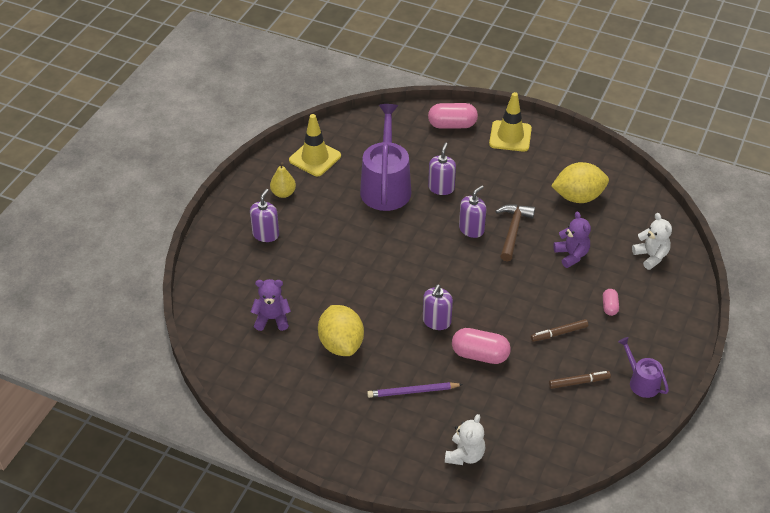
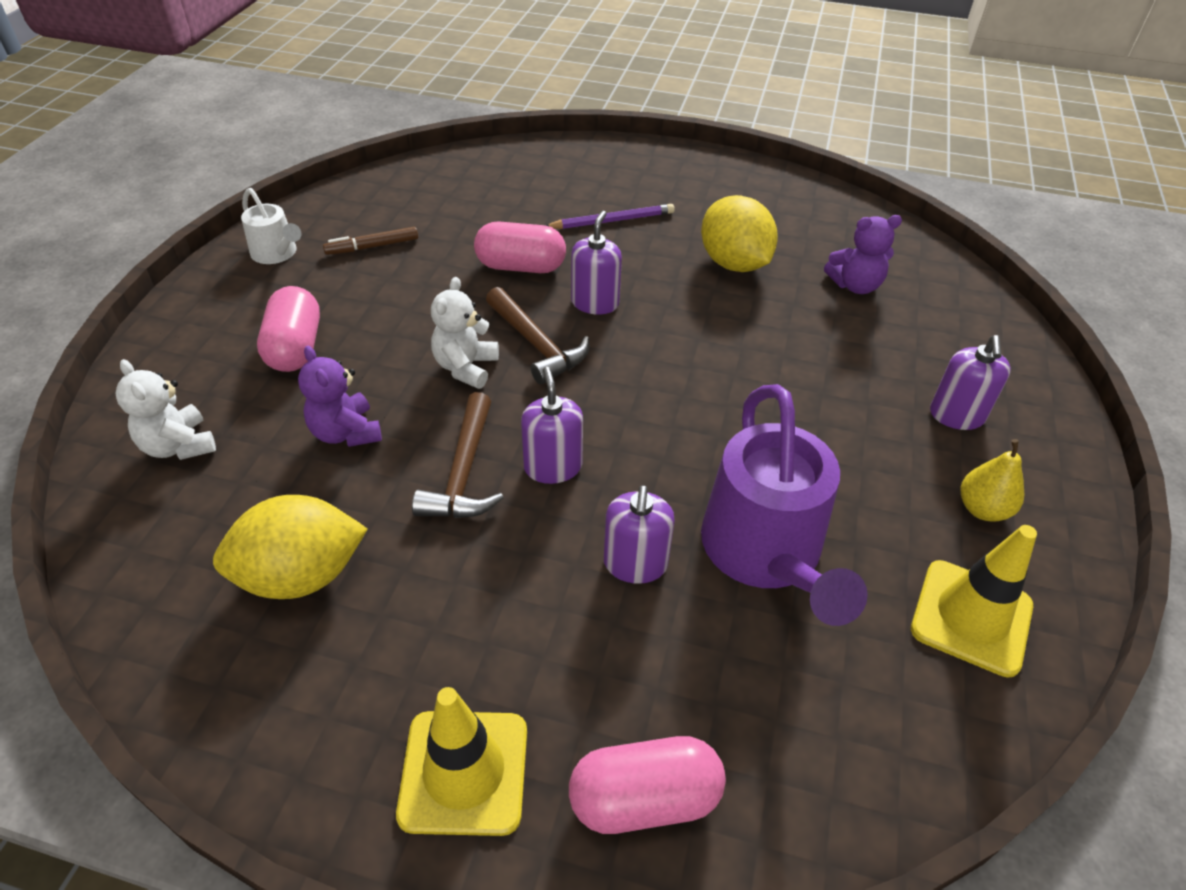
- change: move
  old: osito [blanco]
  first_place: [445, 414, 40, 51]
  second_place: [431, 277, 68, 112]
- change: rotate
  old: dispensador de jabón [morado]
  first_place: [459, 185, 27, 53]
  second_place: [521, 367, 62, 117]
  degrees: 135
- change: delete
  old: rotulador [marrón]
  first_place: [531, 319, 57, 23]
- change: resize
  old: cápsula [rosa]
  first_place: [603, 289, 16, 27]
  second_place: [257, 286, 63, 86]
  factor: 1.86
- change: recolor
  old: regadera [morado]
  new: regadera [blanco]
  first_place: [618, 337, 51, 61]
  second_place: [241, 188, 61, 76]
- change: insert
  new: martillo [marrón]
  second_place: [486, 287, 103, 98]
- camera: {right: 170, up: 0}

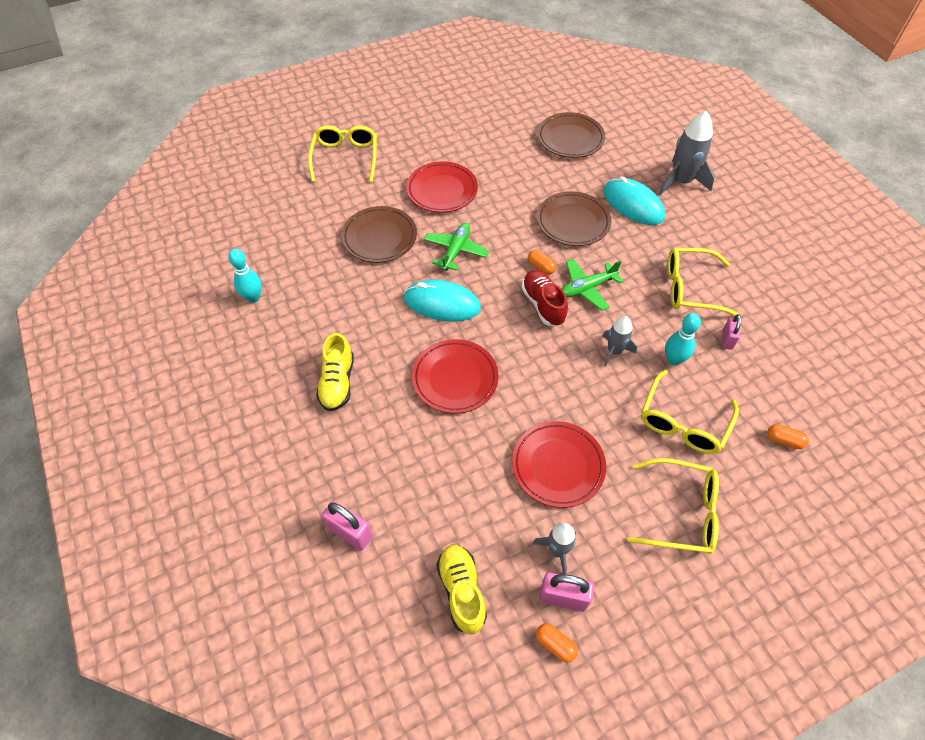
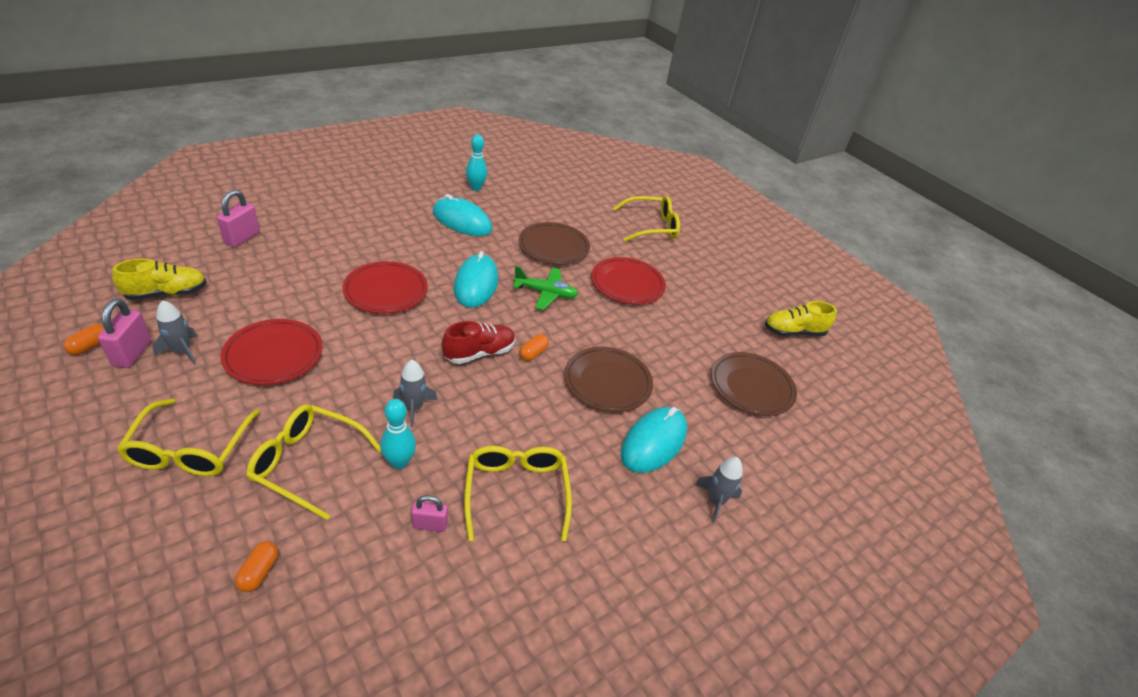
- change: move
  old: zapato [amarillo]
  first_place: [316, 333, 38, 78]
  second_place: [765, 301, 72, 35]
- change: delete
  old: avión [verde]
  first_place: [562, 259, 61, 52]
- change: resize
  old: cohete [gris]
  first_place: [659, 111, 56, 84]
  second_place: [695, 457, 48, 66]
  factor: 0.59
- change: insert
  new: ratón [turquesa]
  second_place: [433, 194, 59, 42]
- camera: {right: 75, up: -15}

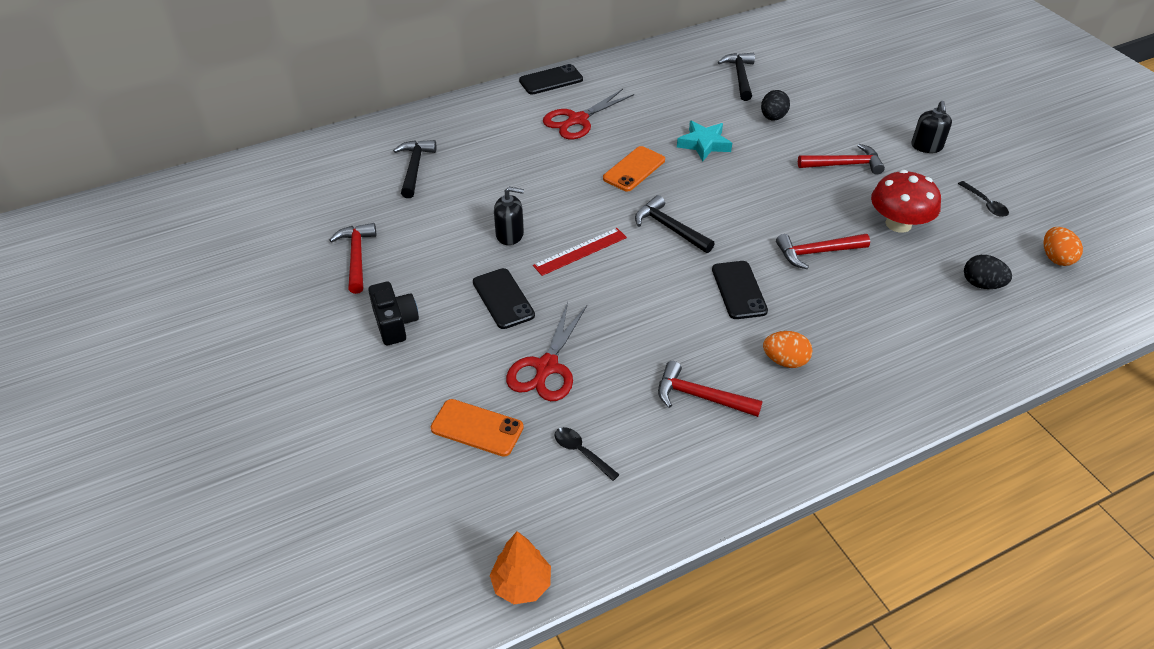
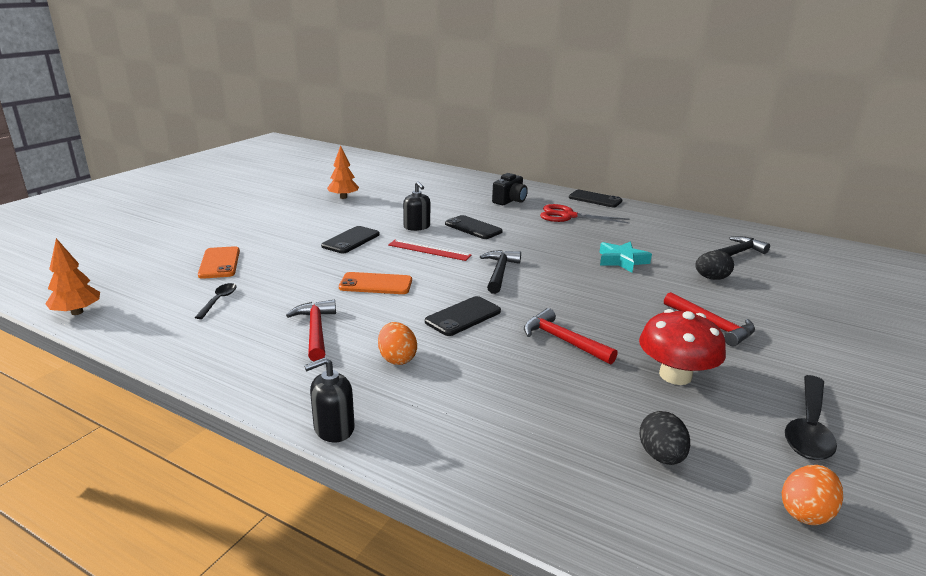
- change: replace
  old: martillo [rojo]
  new: árbol [naranja]
  first_place: [329, 223, 47, 71]
  second_place: [327, 145, 32, 54]
- change: move
  old: cámara [negro]
  first_place: [368, 282, 51, 64]
  second_place: [492, 173, 36, 32]
- change: delete
  old: martillo [negro]
  first_place: [393, 140, 43, 58]
- change: delete
  old: tijeras [rojo]
  first_place: [506, 302, 81, 99]
- change: move
  old: móvil [naranja]
  first_place: [603, 146, 62, 46]
  second_place: [339, 272, 73, 22]
- change: move
  old: dispensador de jabón [negro]
  first_place: [911, 101, 41, 52]
  second_place: [304, 357, 51, 85]
- change: resize
  old: cuchara [negro]
  first_place: [958, 181, 51, 36]
  second_place: [785, 375, 52, 85]
  factor: 1.78
- change: insert
  new: móvil [negro]
  second_place: [445, 215, 58, 24]
- camera: {right: 55, up: -20}

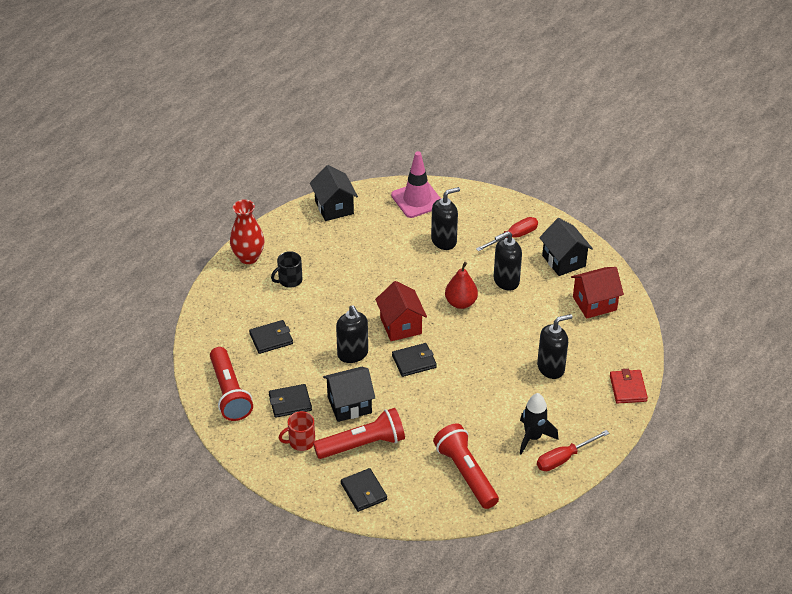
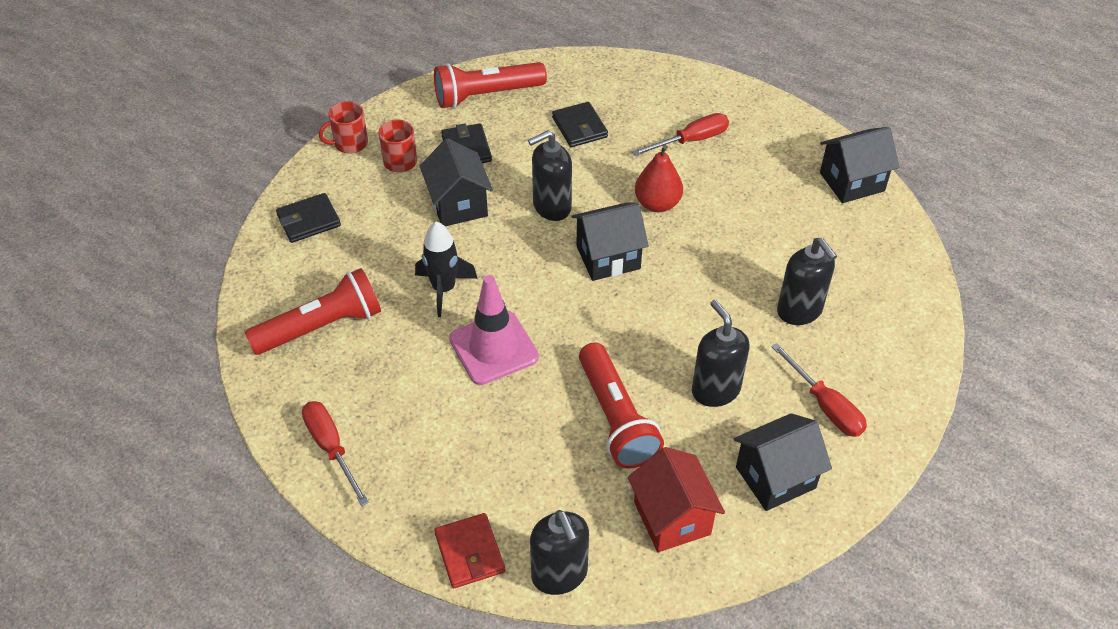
- change: delete
  old: florero [rojo]
  first_place: [230, 199, 34, 65]
- change: replace
  old: taza [negro]
  new: destornillador [rojo]
  first_place: [271, 251, 31, 37]
  second_place: [632, 113, 97, 43]
- change: move
  old: lámpara de mano [rojo]
  first_place: [313, 408, 92, 51]
  second_place: [579, 342, 85, 127]
- change: recolor
  old: casa [rojo]
  new: casa [negro]
  first_place: [375, 281, 52, 60]
  second_place: [572, 203, 77, 78]
- change: move
  old: cono de tráfico [rosa]
  first_place: [391, 151, 50, 67]
  second_place: [449, 275, 90, 110]
- change: delete
  old: cartera [negro]
  first_place: [392, 343, 45, 34]
- change: move
  old: pera [rojo]
  first_place: [445, 262, 33, 47]
  second_place: [635, 145, 48, 67]
- change: move
  old: cohete [negro]
  first_place: [520, 393, 38, 62]
  second_place: [415, 221, 63, 96]
- change: move
  old: dispensador de jabón [negro]
  first_place: [537, 314, 36, 65]
  second_place: [530, 510, 59, 85]
- change: rotate
  old: cartera [rojo]
  first_place: [610, 369, 38, 34]
  second_place: [434, 513, 71, 75]
  degrees: 75
- change: insert
  new: taza [rojo]
  second_place: [319, 101, 49, 53]
- camera: {right: 90, up: 5}

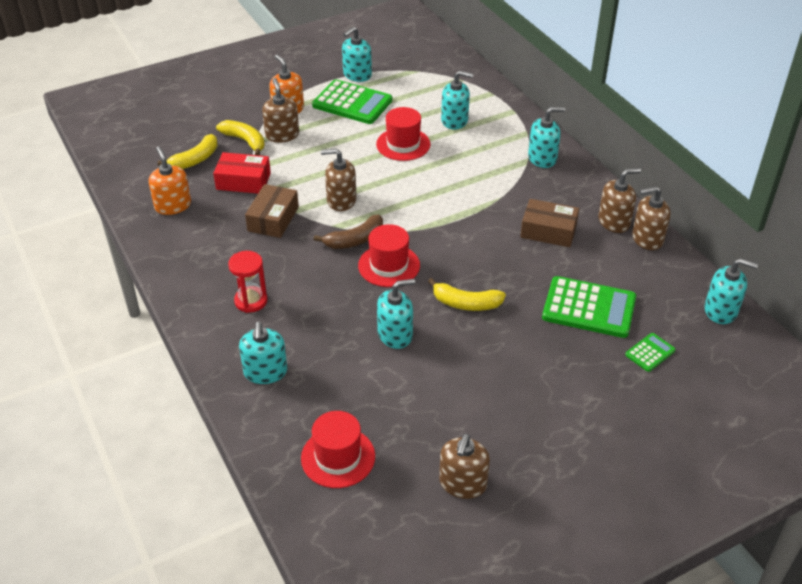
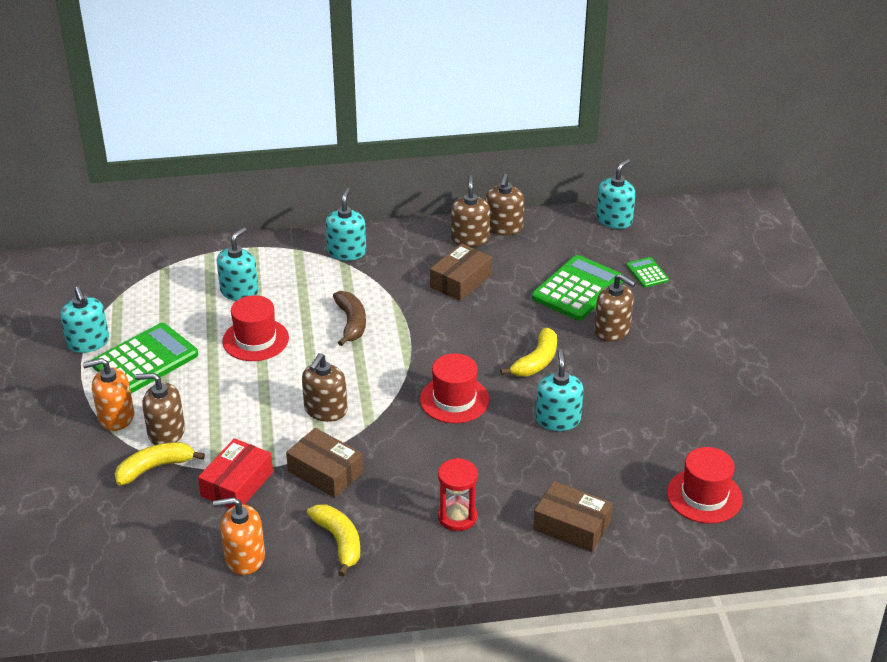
- change: move
  old: plátano [amarillo]
  first_place: [158, 134, 60, 35]
  second_place: [307, 504, 53, 72]
- change: replace
  old: dispensador de jabón [turquesa]
  new: caja [marrón]
  first_place: [239, 322, 48, 62]
  second_place: [533, 481, 80, 71]
- change: move
  old: plátano [marrón]
  first_place: [314, 214, 69, 35]
  second_place: [333, 291, 33, 55]
- change: move
  old: dispensador de jabón [marrón]
  first_place: [439, 434, 51, 65]
  second_place: [594, 274, 42, 68]
- camera: {right: -70, up: -5}

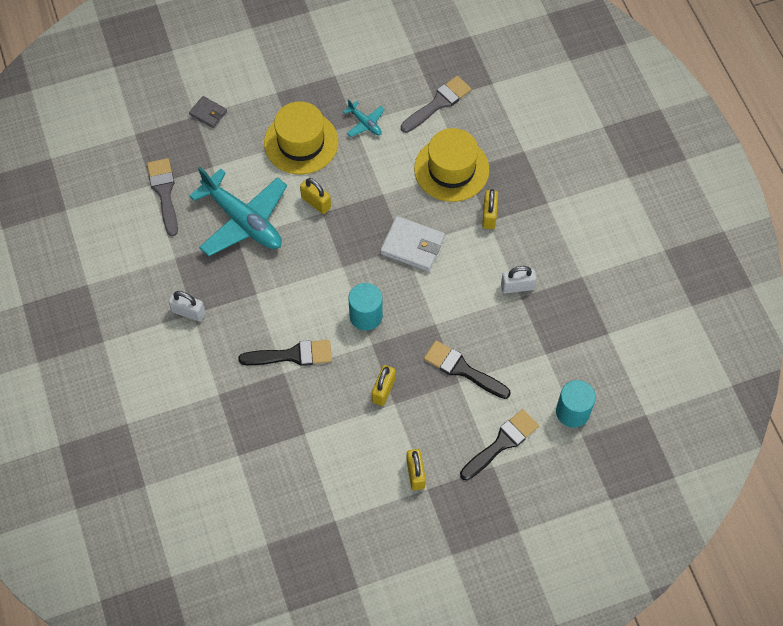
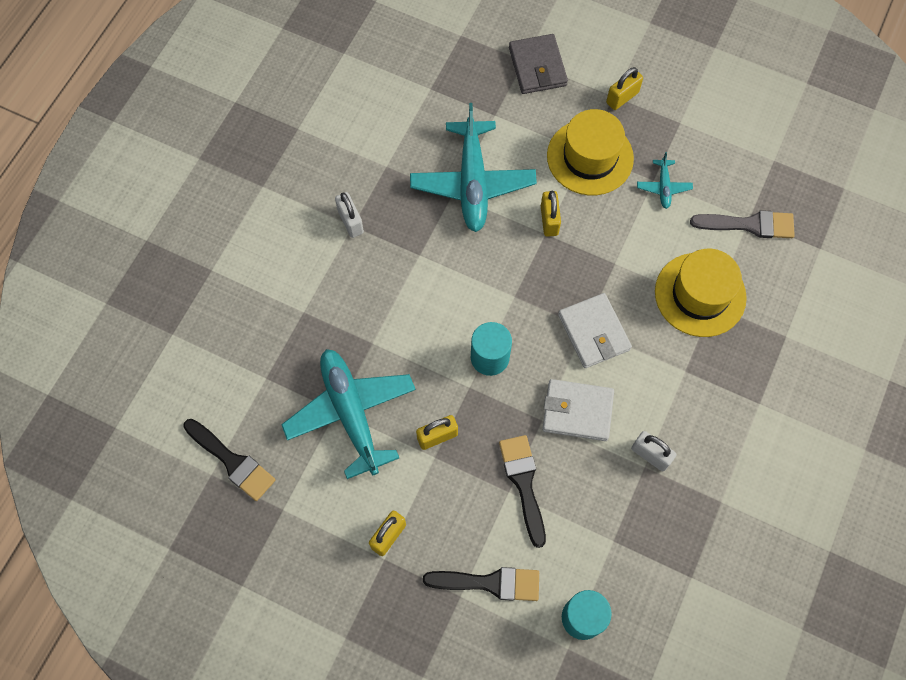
- change: delete
  old: pincel [gris]
  first_place: [147, 158, 31, 78]
- change: resize
  old: cartera [gris]
  first_place: [189, 96, 38, 32]
  second_place: [509, 34, 59, 60]
  factor: 1.7
- change: move
  old: pincel [negro]
  first_place: [238, 340, 94, 26]
  second_place: [183, 419, 93, 82]
- change: move
  old: candado [amarillo]
  first_place: [482, 189, 16, 40]
  second_place: [606, 67, 37, 43]
- change: insert
  new: avión [turquesa]
  second_place: [281, 349, 135, 130]
- change: insert
  new: cartera [blanco]
  second_place: [542, 379, 72, 62]
- camera: {right: 45, up: 5}

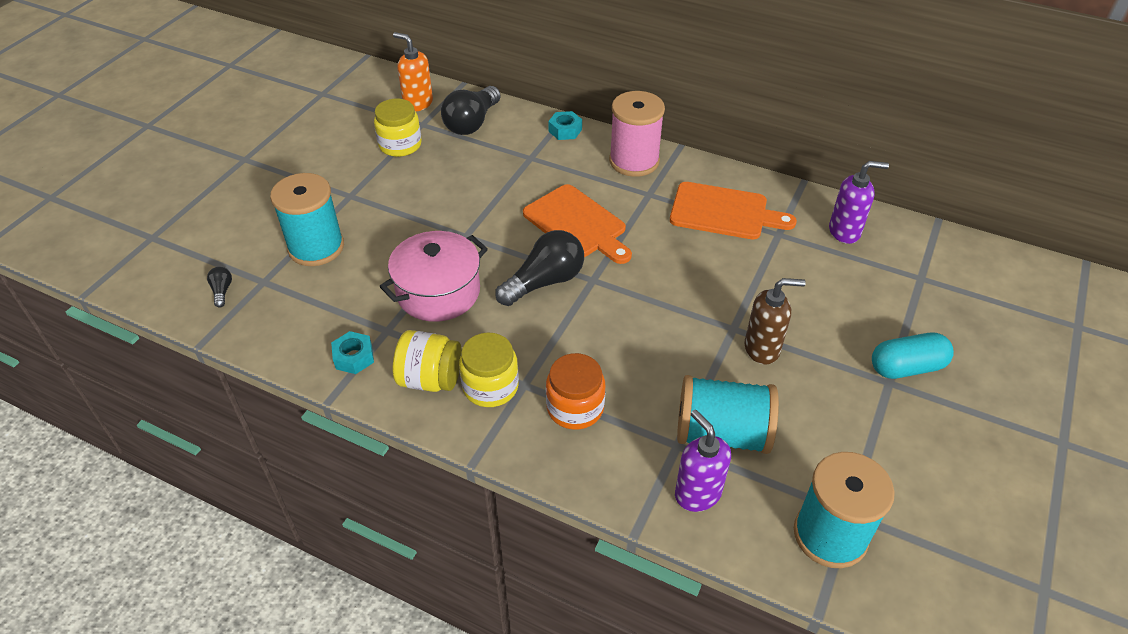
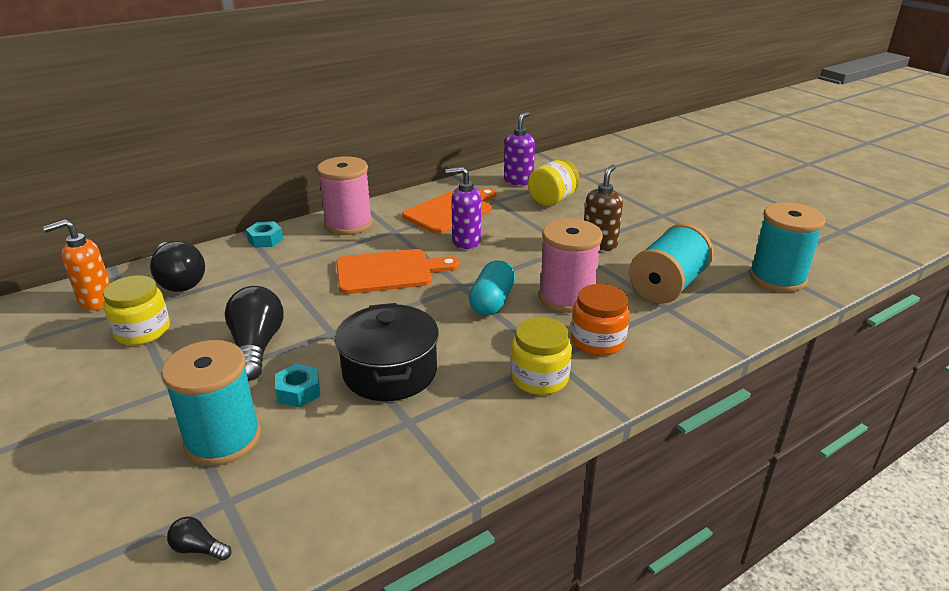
- change: move
  old: tuerca [turquesa]
  first_place: [331, 331, 43, 43]
  second_place: [275, 364, 45, 43]
- change: recolor
  old: olla [rosa]
  new: olla [negro]
  first_place: [379, 231, 109, 91]
  second_place: [335, 303, 104, 98]
- change: move
  old: tarro [amarillo]
  first_place: [393, 330, 69, 62]
  second_place: [528, 160, 52, 46]
- change: move
  old: bombilla [negro]
  first_place: [495, 230, 89, 76]
  second_place: [225, 286, 59, 95]
- change: move
  old: dispensador de jabón [morado]
  first_place: [675, 409, 56, 103]
  second_place: [445, 167, 36, 82]
- change: move
  old: cápsula [turquesa]
  first_place: [872, 333, 82, 46]
  second_place: [469, 260, 46, 56]
- change: insert
  new: carrete [rosa]
  second_place: [539, 218, 64, 95]
- camera: {right: -60, up: -15}

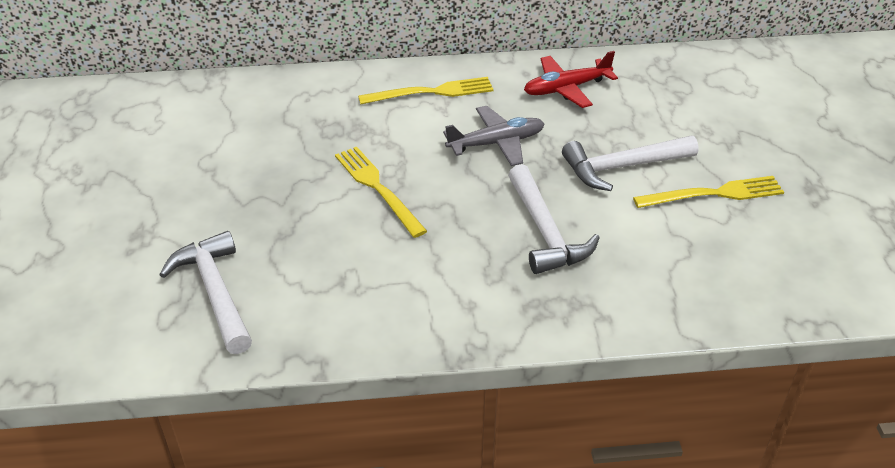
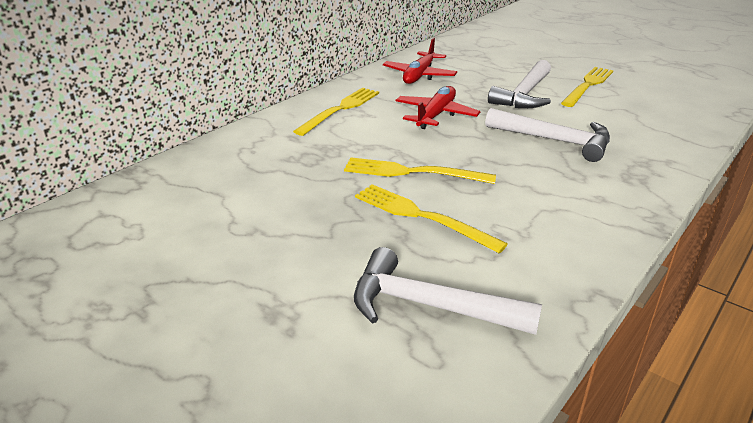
- change: recolor
  old: avión [gris]
  new: avión [rojo]
  first_place: [443, 106, 102, 60]
  second_place: [395, 86, 85, 43]
- change: insert
  new: tenedor [amarillo]
  second_place: [355, 184, 153, 69]
- camera: {right: -45, up: -10}

